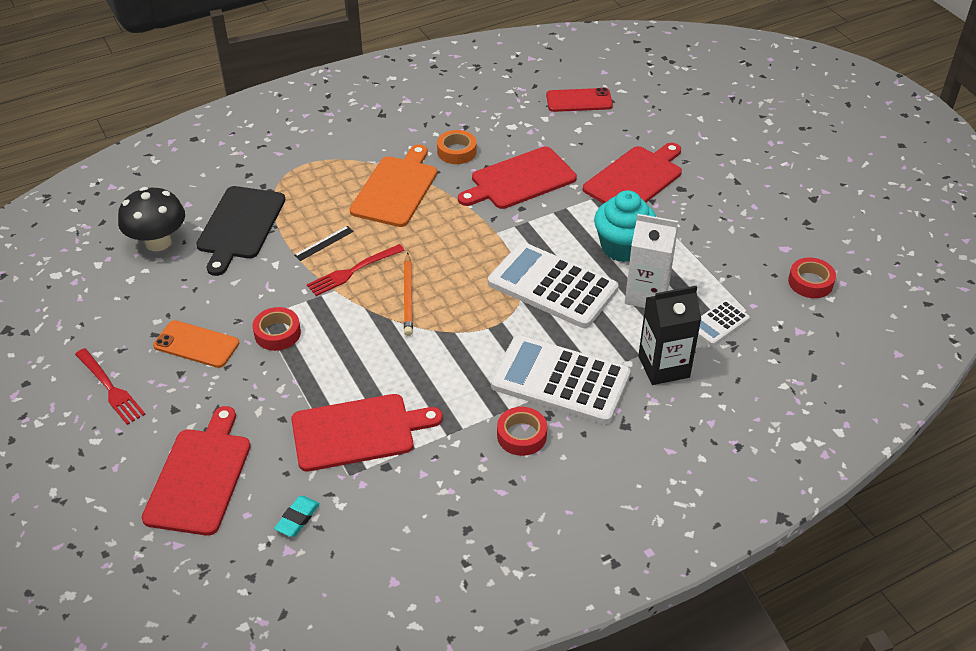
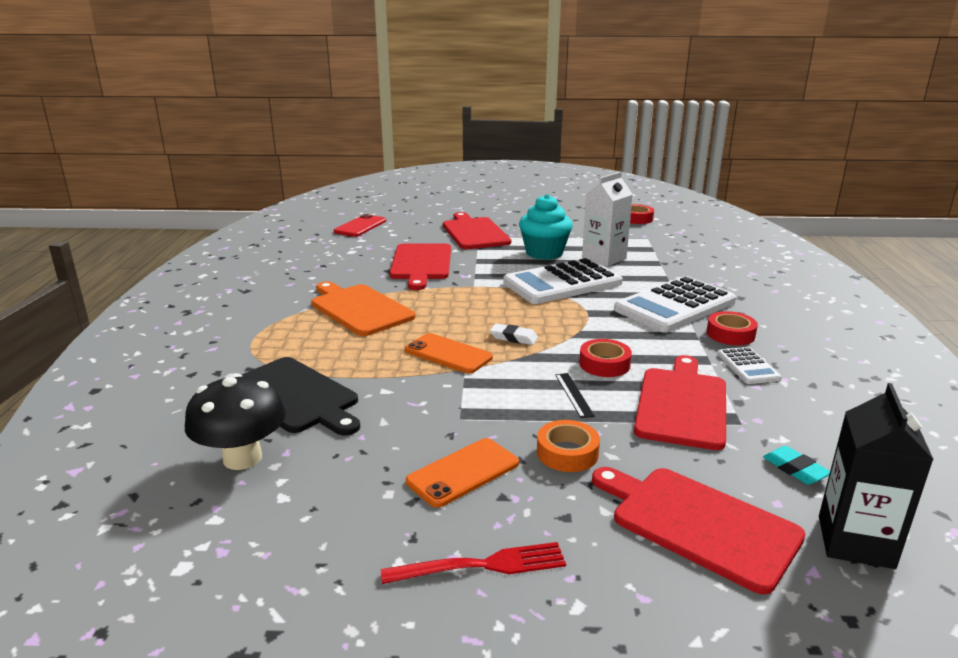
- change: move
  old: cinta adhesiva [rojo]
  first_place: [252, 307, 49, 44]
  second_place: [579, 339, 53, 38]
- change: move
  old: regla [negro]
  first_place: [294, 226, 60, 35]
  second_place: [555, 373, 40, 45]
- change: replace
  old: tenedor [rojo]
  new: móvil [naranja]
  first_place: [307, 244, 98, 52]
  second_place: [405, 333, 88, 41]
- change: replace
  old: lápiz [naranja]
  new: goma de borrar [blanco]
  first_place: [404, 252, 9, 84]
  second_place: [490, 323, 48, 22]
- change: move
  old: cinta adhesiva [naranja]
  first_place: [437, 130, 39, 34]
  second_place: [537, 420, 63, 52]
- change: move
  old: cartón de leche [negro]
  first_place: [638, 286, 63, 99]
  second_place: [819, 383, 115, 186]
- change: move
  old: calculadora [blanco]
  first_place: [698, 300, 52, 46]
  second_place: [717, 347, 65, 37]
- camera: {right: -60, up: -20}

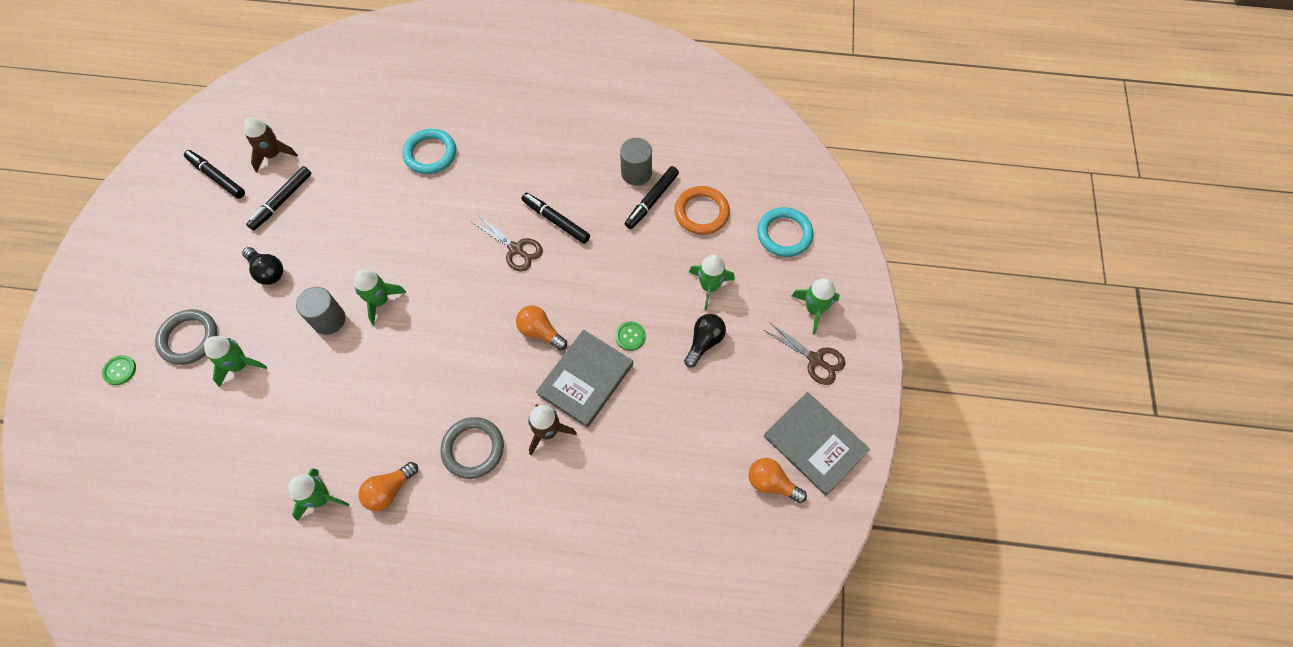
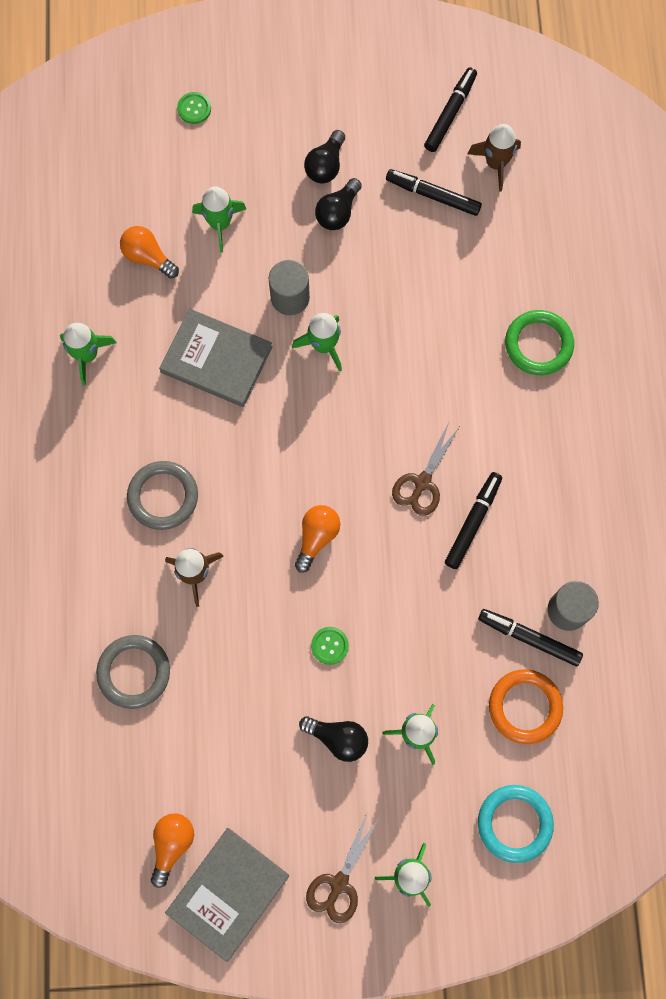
- change: move
  old: anillo [gris]
  first_place: [155, 309, 63, 56]
  second_place: [96, 635, 74, 74]
- change: move
  old: bombilla [naranja]
  first_place: [358, 462, 60, 49]
  second_place: [120, 226, 59, 53]
- change: recolor
  old: anillo [turquesa]
  new: anillo [verde]
  first_place: [403, 129, 53, 45]
  second_place: [505, 310, 69, 65]
- change: move
  old: libro [gris]
  first_place: [536, 330, 97, 98]
  second_place: [159, 308, 113, 99]
- change: insert
  new: bombilla [negro]
  second_place: [304, 130, 41, 54]
- camera: {right: 80, up: 10}

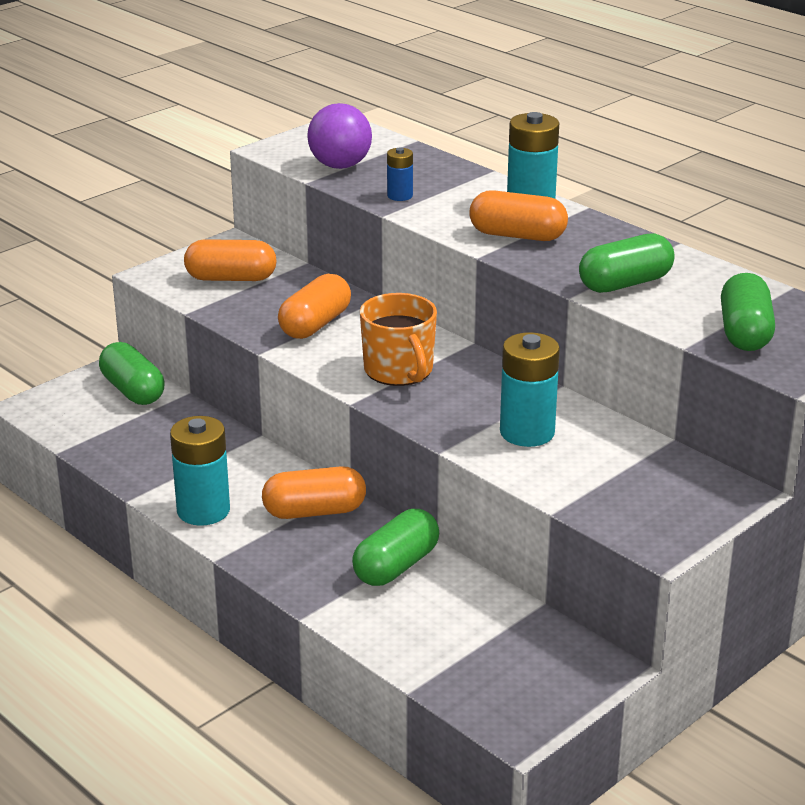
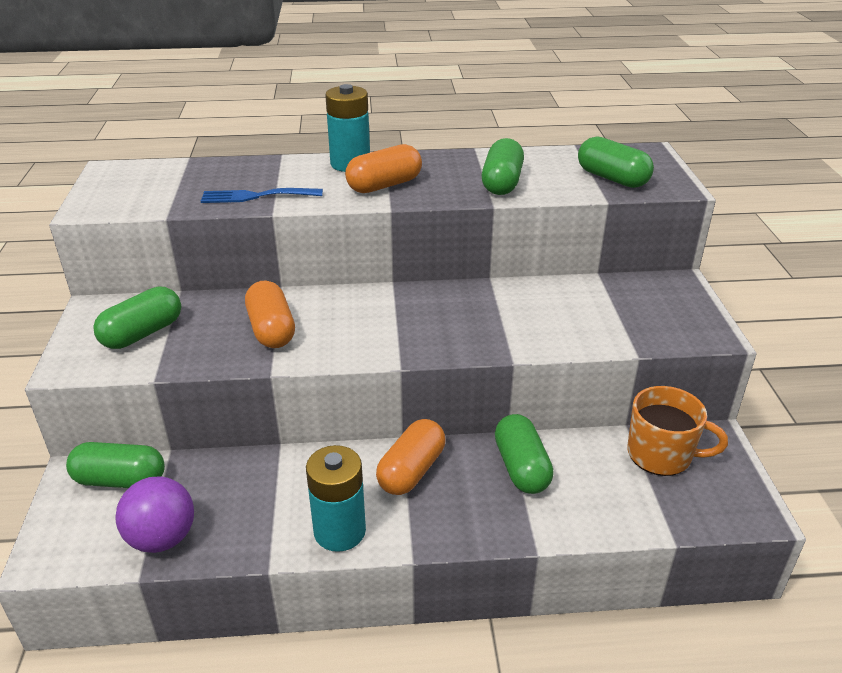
- change: recolor
  old: cápsula [naranja]
  new: cápsula [verde]
  first_place: [184, 239, 92, 42]
  second_place: [93, 287, 88, 62]
- change: move
  old: pelota [morado]
  first_place: [307, 103, 65, 66]
  second_place: [116, 476, 78, 77]
- change: move
  old: taza [naranja]
  first_place: [360, 293, 77, 93]
  second_place: [627, 386, 101, 90]
- change: replace
  old: pila [azul]
  new: tenedor [azul]
  first_place: [387, 147, 26, 54]
  second_place: [201, 188, 122, 15]
- change: delete
  old: pila [turquesa]
  first_place: [500, 332, 60, 115]
- camera: {right: -50, up: 5}

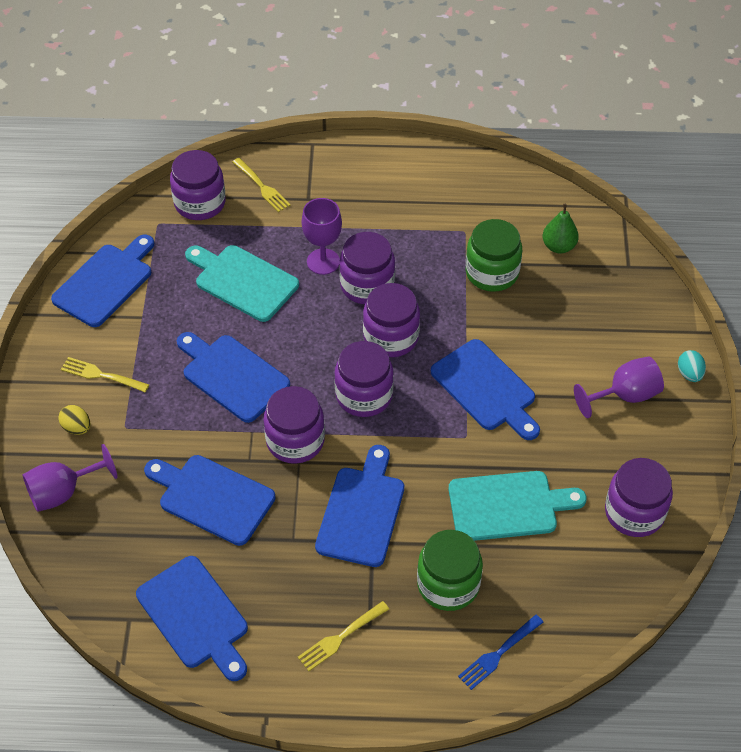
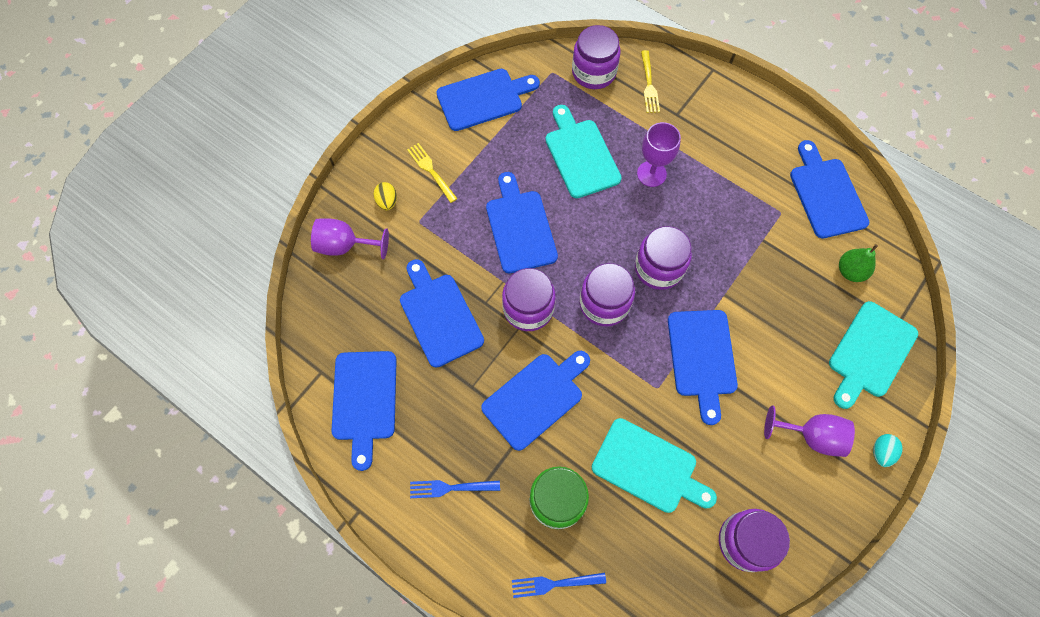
- change: recolor
  old: tenedor [amarillo]
  new: tenedor [azul]
  first_place: [298, 601, 91, 70]
  second_place: [410, 480, 90, 18]
- change: delete
  old: tarro [morado]
  first_place: [339, 232, 56, 72]
- change: delete
  old: tarro [verde]
  first_place: [466, 219, 56, 73]
- change: insert
  new: tabla de cortar [azul]
  second_place: [790, 140, 79, 98]
- change: insert
  new: tabla de cortar [turquesa]
  second_place: [829, 301, 89, 108]
- camera: {right: 35, up: 15}

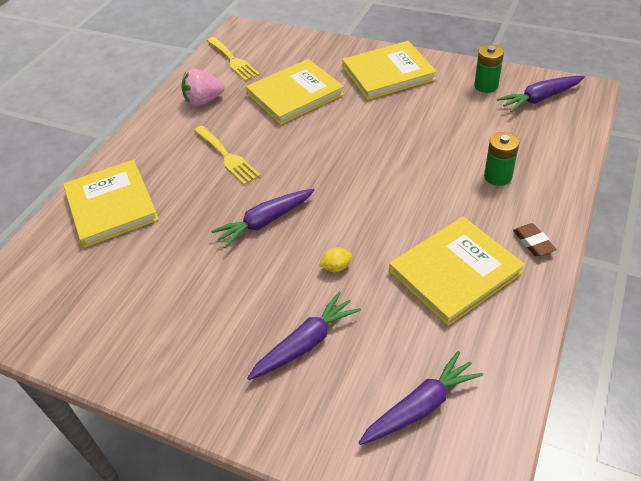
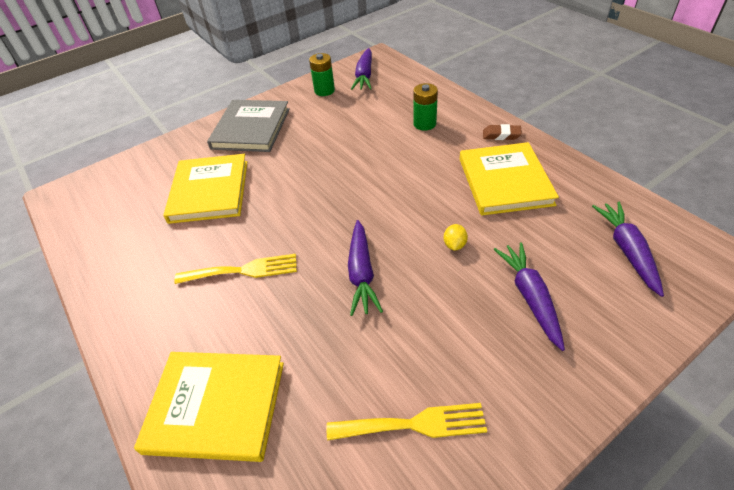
- change: delete
  old: fresa [rosa]
  first_place: [181, 69, 44, 37]
- change: move
  old: tenedor [amarillo]
  first_place: [207, 37, 53, 44]
  second_place: [327, 403, 160, 38]
- change: recolor
  old: libro [amarillo]
  new: libro [gris]
  first_place: [342, 41, 95, 59]
  second_place: [207, 100, 83, 52]
- camera: {right: -60, up: 0}

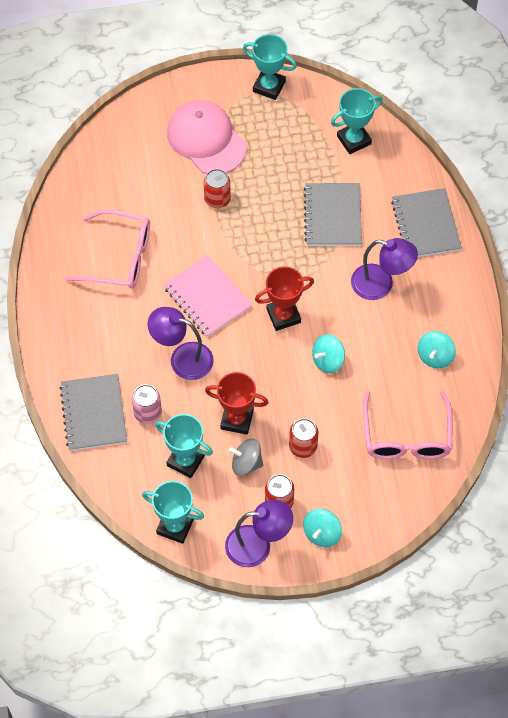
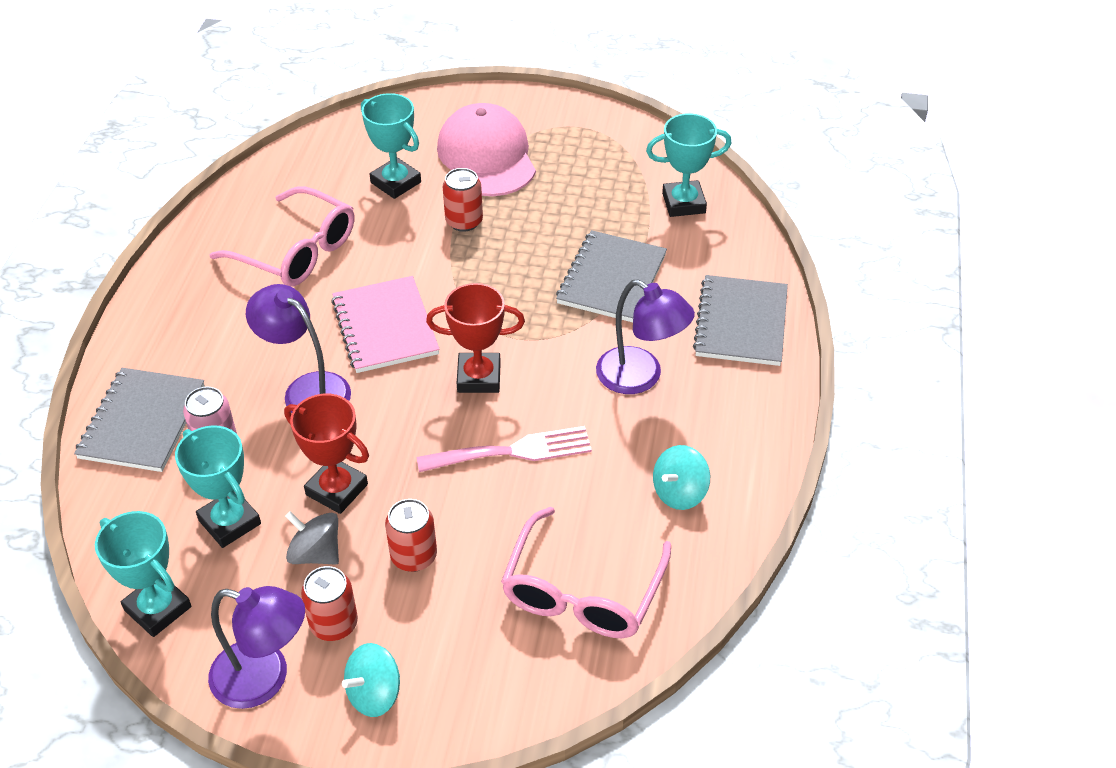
- change: move
  old: trofeo [turquesa]
  first_place: [243, 34, 54, 66]
  second_place: [361, 93, 60, 106]
- change: replace
  old: peonza [turquesa]
  new: tenedor [rosa]
  first_place: [312, 334, 33, 39]
  second_place: [416, 426, 176, 46]
- camera: {right: 20, up: -15}

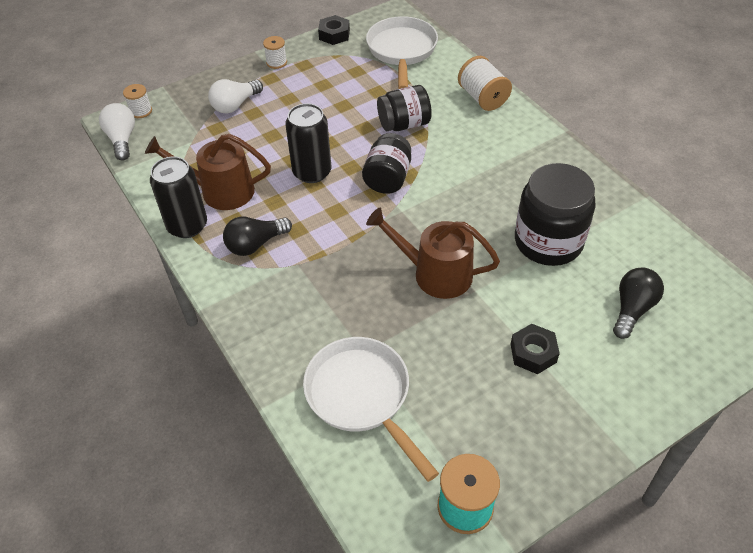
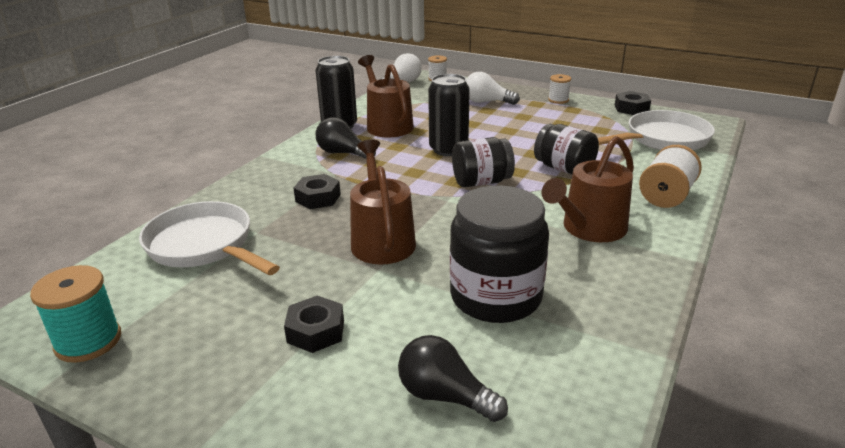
- change: rotate
  old: sartén [blanco]
  first_place: [303, 337, 136, 145]
  second_place: [139, 201, 141, 74]
  degrees: -75
- change: rotate
  old: bombilla [negro]
  first_place: [613, 268, 51, 71]
  second_place: [398, 335, 110, 87]
  degrees: -150
- change: insert
  new: tuerca [negro]
  second_place: [294, 174, 47, 35]
- change: insert
  new: regadera [marrón]
  second_place: [541, 136, 93, 106]
- camera: {right: 60, up: -20}

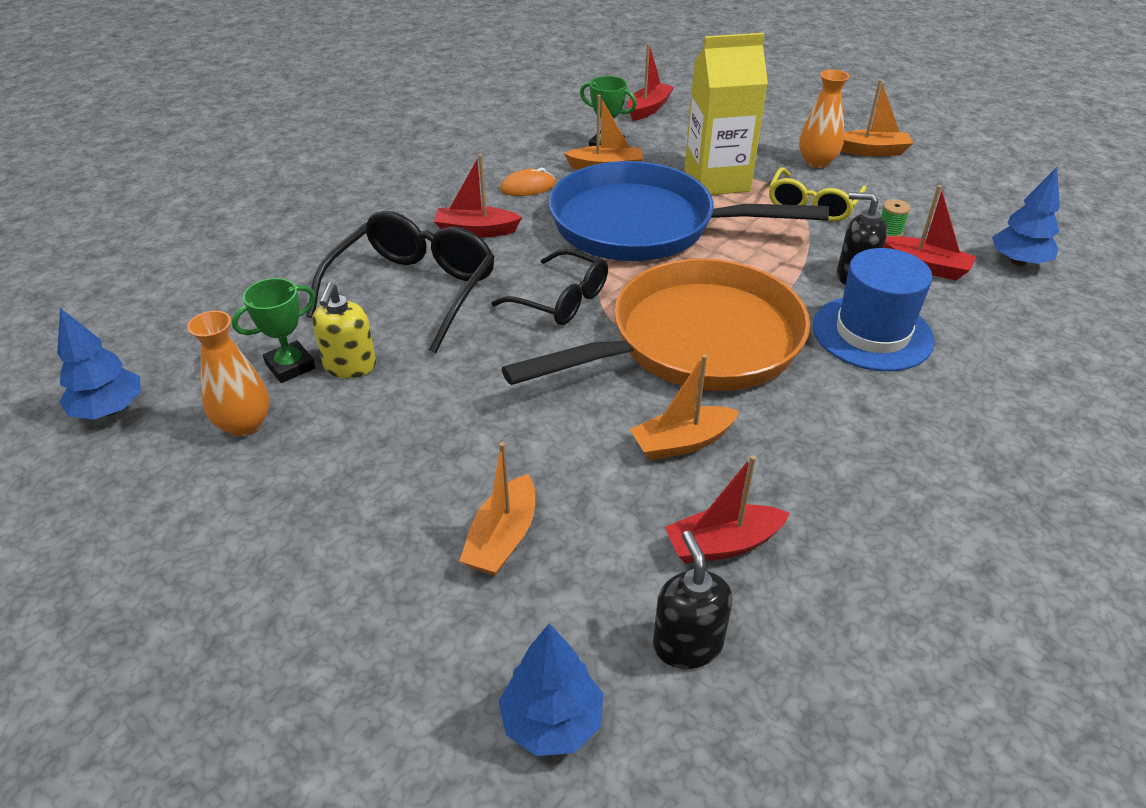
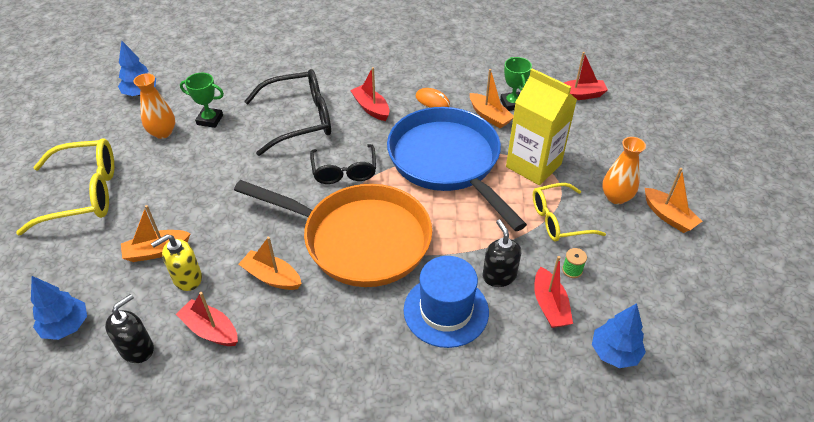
- change: move
  old: dispensador de jabón [amarillo]
  first_place: [312, 282, 64, 96]
  second_place: [151, 234, 51, 57]
- change: insert
  new: gafas [amarillo]
  second_place: [16, 139, 98, 96]
- camera: {right: 50, up: 5}

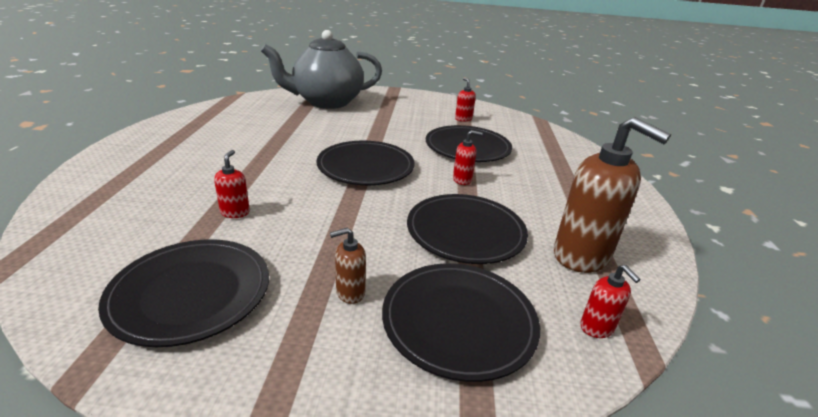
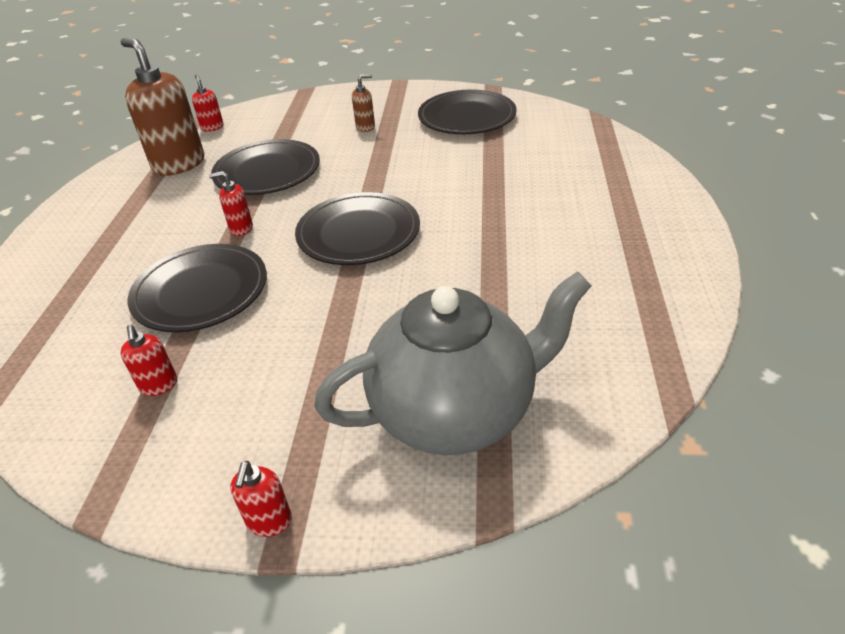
- change: move
  old: dispensador de jabón [rojo]
  first_place: [214, 150, 36, 68]
  second_place: [230, 461, 62, 76]
- change: delete
  old: plato [negro]
  first_place: [382, 263, 158, 119]
- camera: {right: -175, up: 10}

